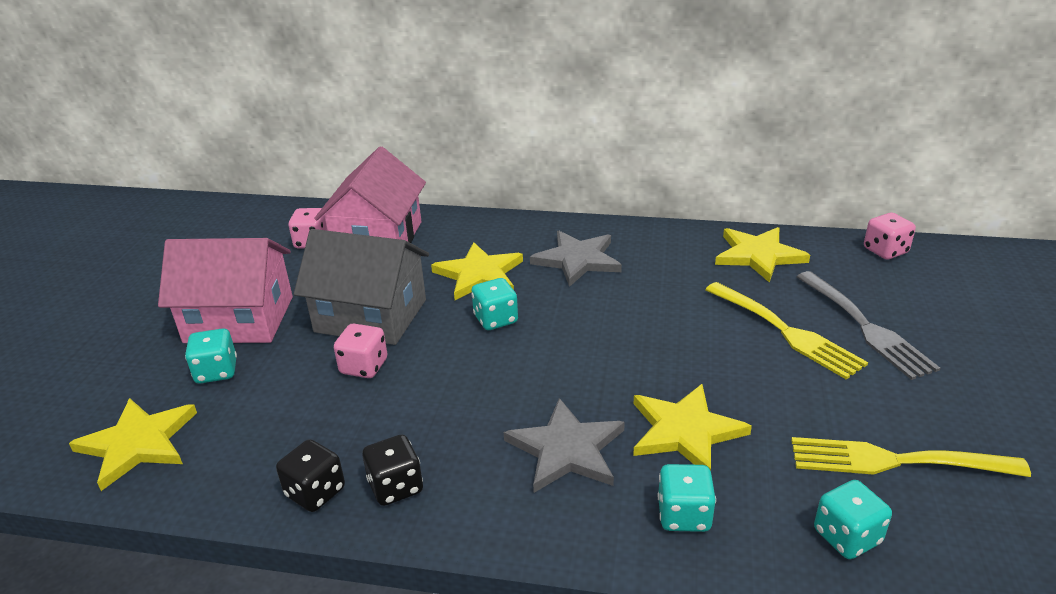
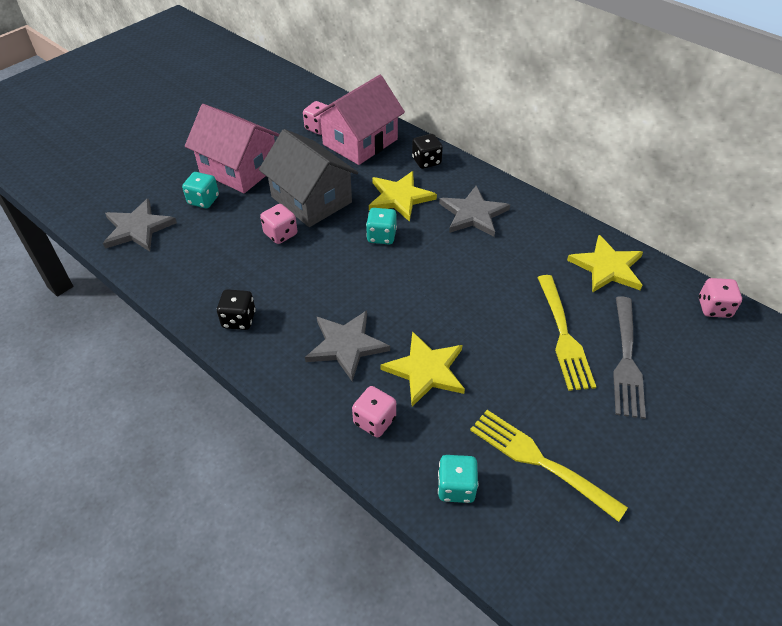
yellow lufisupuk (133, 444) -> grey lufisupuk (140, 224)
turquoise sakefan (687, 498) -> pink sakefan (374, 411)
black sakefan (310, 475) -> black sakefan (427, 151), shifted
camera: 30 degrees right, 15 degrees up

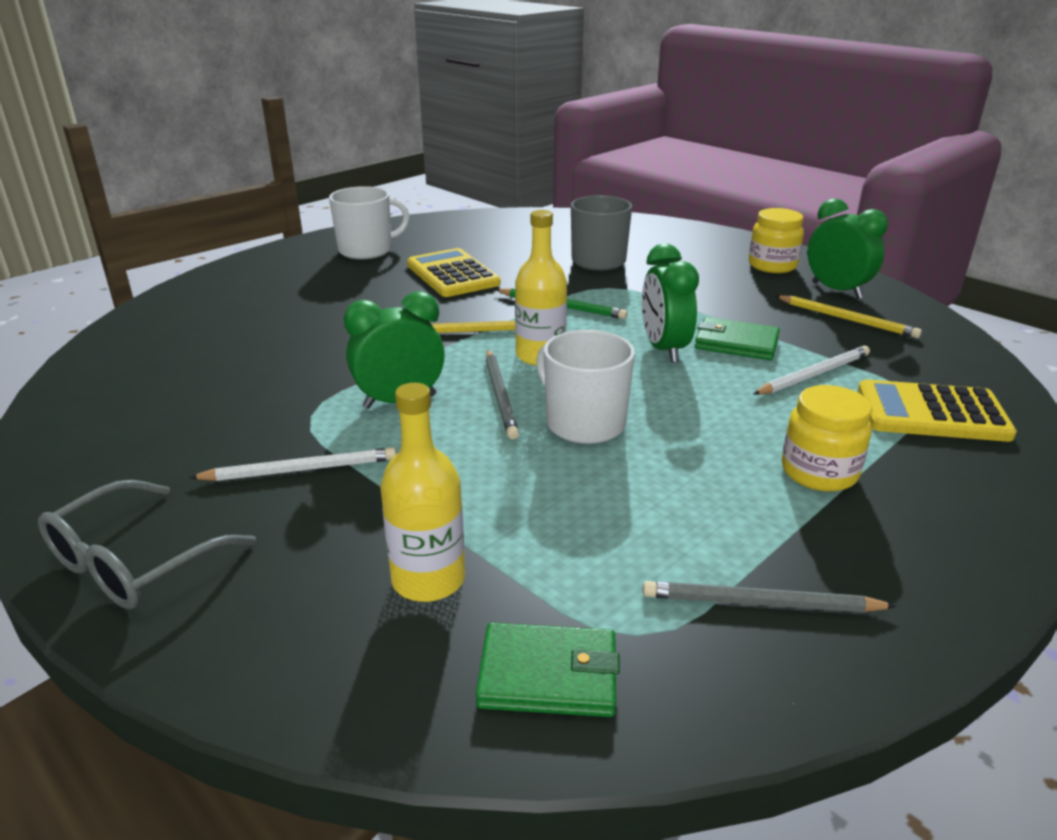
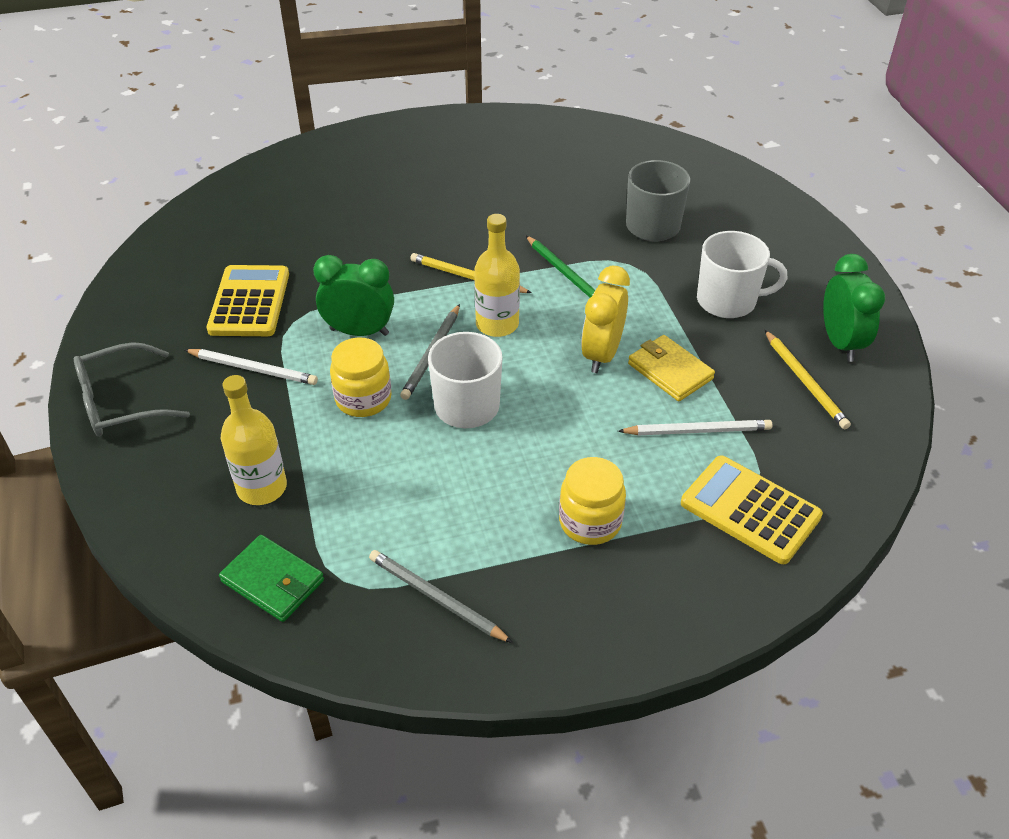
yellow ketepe (453, 272) -> yellow ketepe (248, 300), shifted
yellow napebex (776, 240) -> yellow napebex (361, 377), shifted
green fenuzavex (670, 303) -> yellow fenuzavex (605, 319)
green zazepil (737, 338) -> yellow zazepil (671, 368)
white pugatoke (369, 222) -> white pugatoke (742, 274), shifted
camera: 30 degrees right, 15 degrees up

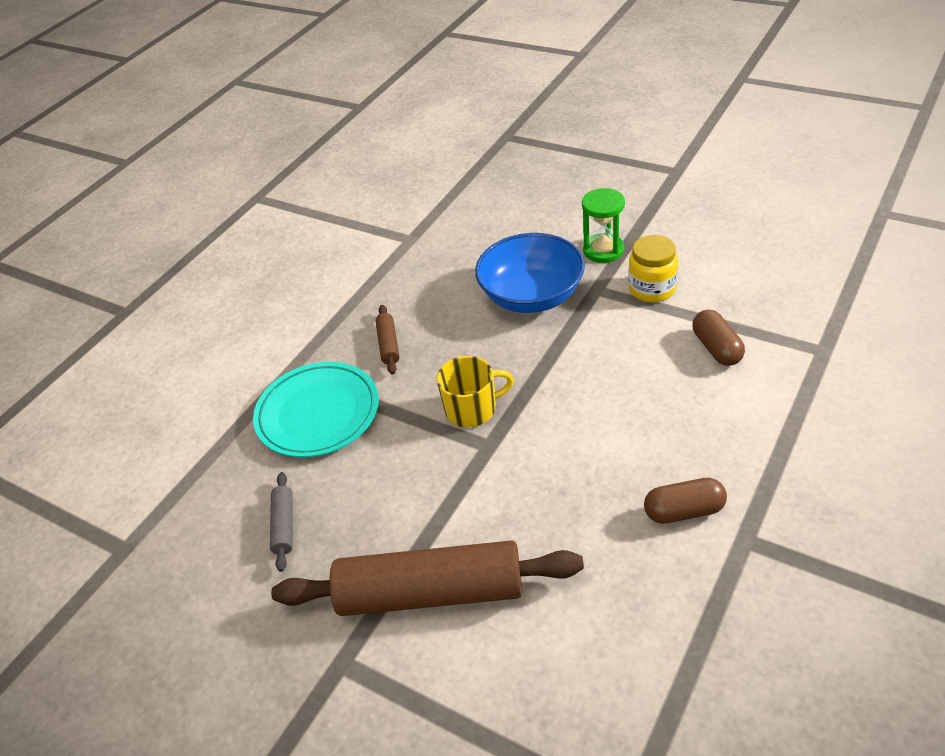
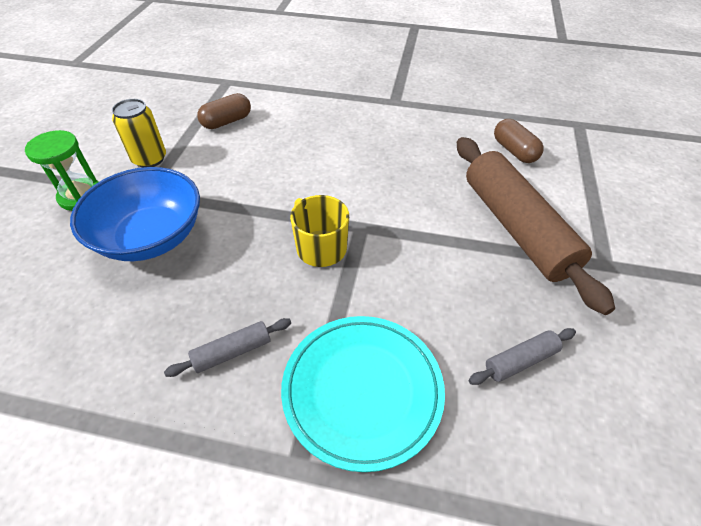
yellow napebex (653, 268) -> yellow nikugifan (139, 133)
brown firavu (387, 340) -> grey firavu (227, 347)
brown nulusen (685, 501) -> brown nulusen (519, 141), shifted
camera: 115 degrees left, 5 degrees up

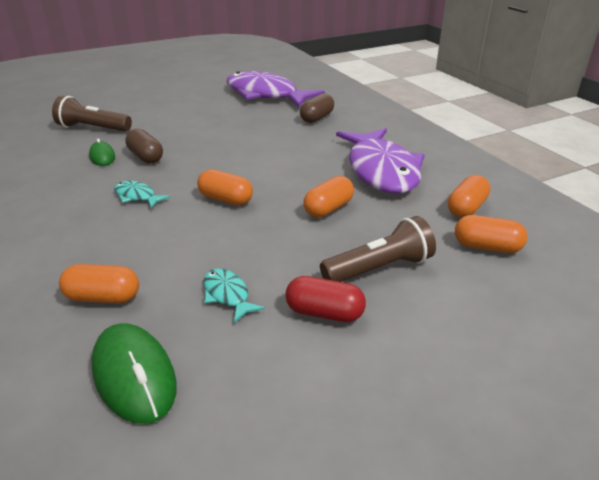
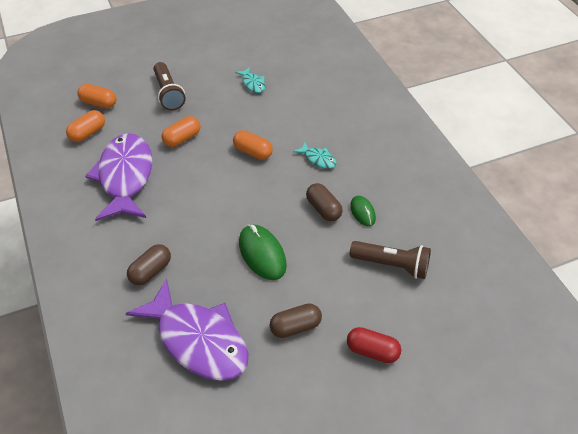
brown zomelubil (378, 249) -> brown zomelubil (169, 86), 90 degrees counterclockwise
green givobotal (134, 373) -> green givobotal (263, 252), shifted
none -> brown nulusen (295, 320)
red nulusen (325, 299) -> red nulusen (374, 345), shifted
orange nulusen (99, 283) -> none
camera: 175 degrees left, 15 degrees up

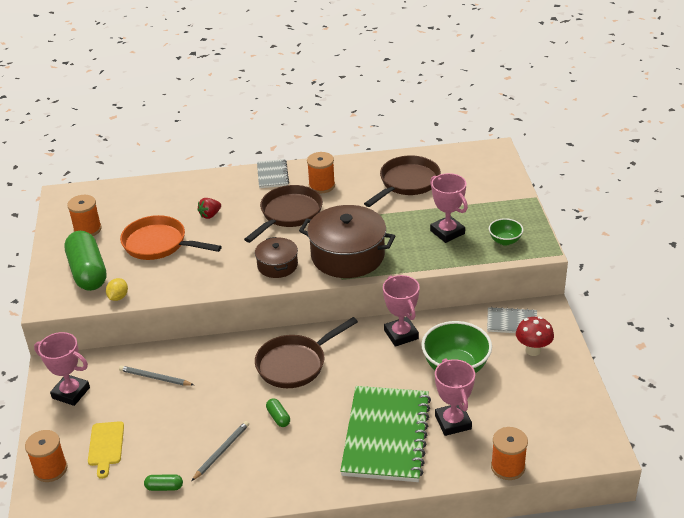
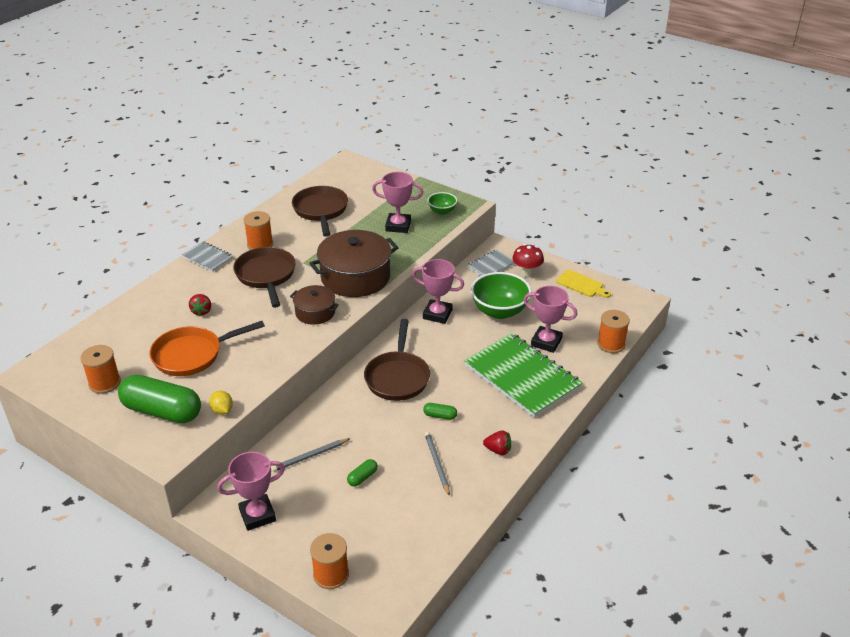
green nulusen (163, 482) -> green nulusen (362, 472), shifted
none -> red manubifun (497, 443)
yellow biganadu (106, 450) -> yellow biganadu (583, 284), shifted
camera: 50 degrees left, 0 degrees up

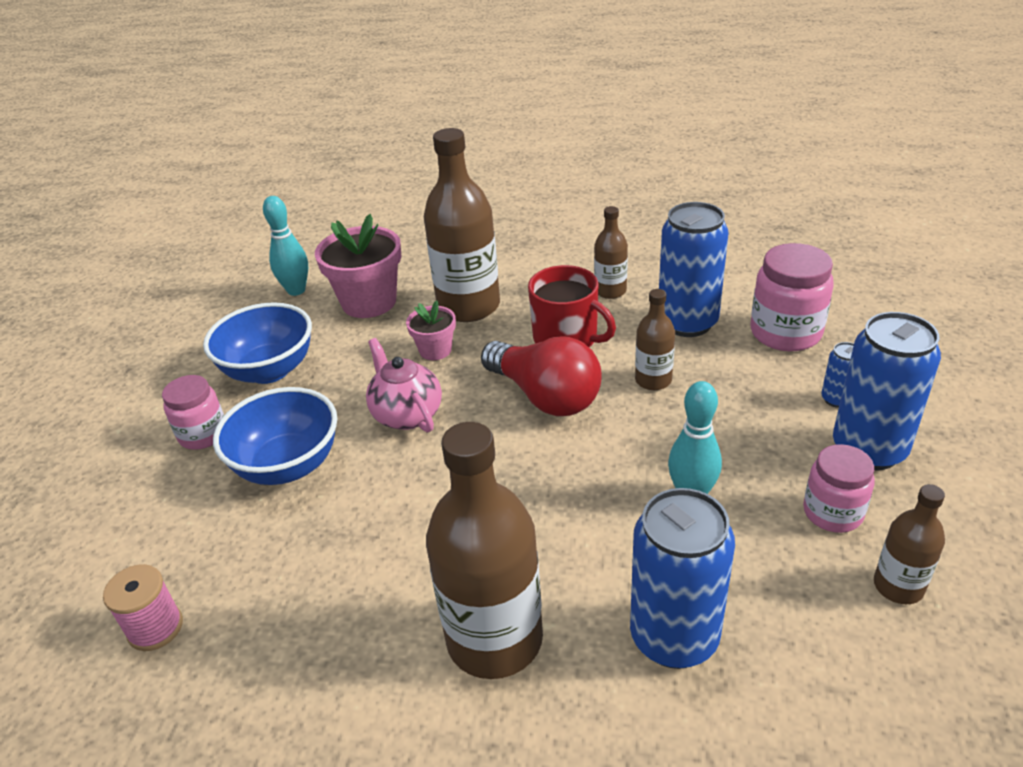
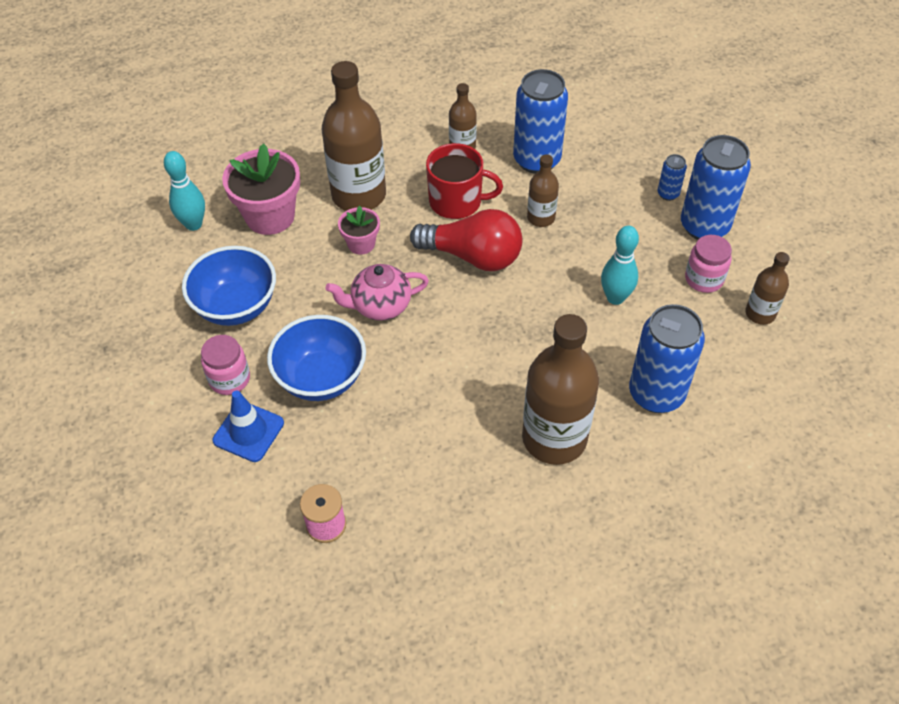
none -> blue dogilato (248, 426)
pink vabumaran (404, 385) -> pink vabumaran (377, 292), 45 degrees counterclockwise
pink napebex (792, 297) -> none
camera: 30 degrees left, 15 degrees up

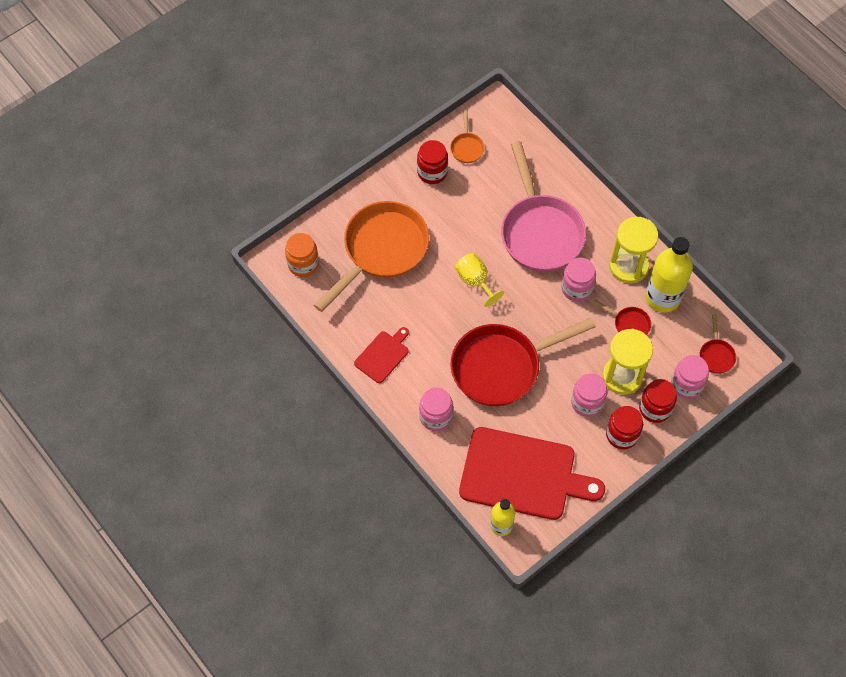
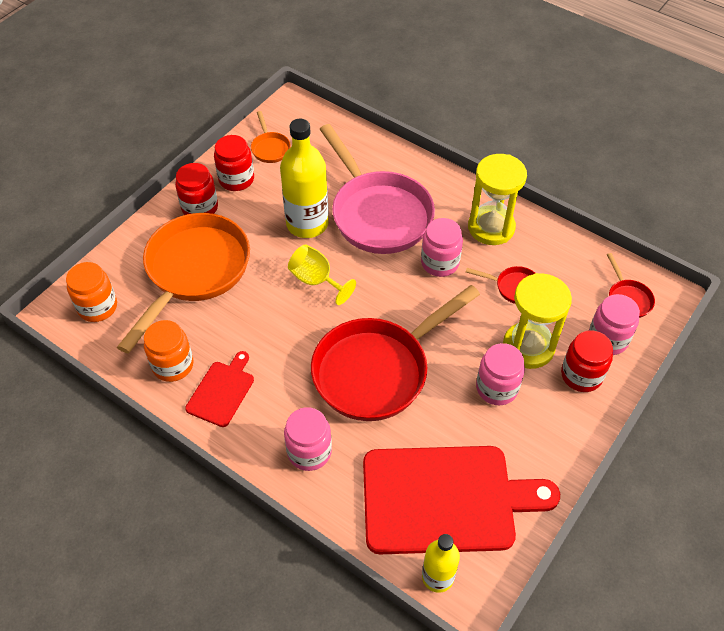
none -> orange napebex (169, 351)
red napebex (624, 428) -> red napebex (196, 189), shifted
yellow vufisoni (669, 275) -> yellow vufisoni (304, 178), shifted
camera: 15 degrees left, 10 degrees down

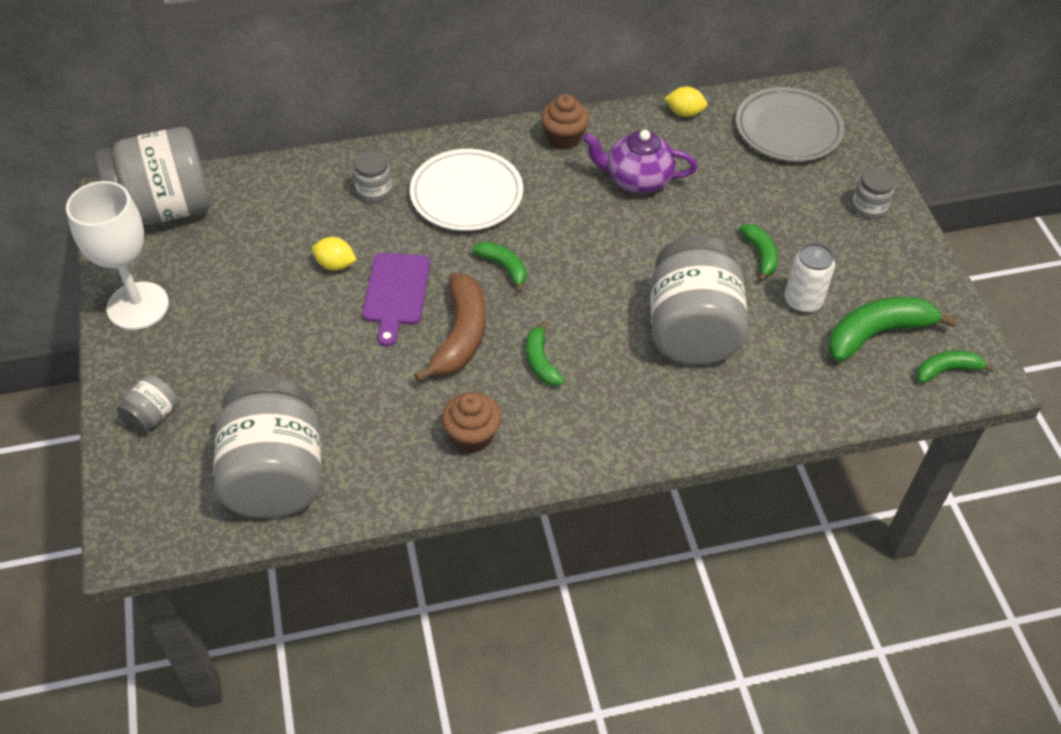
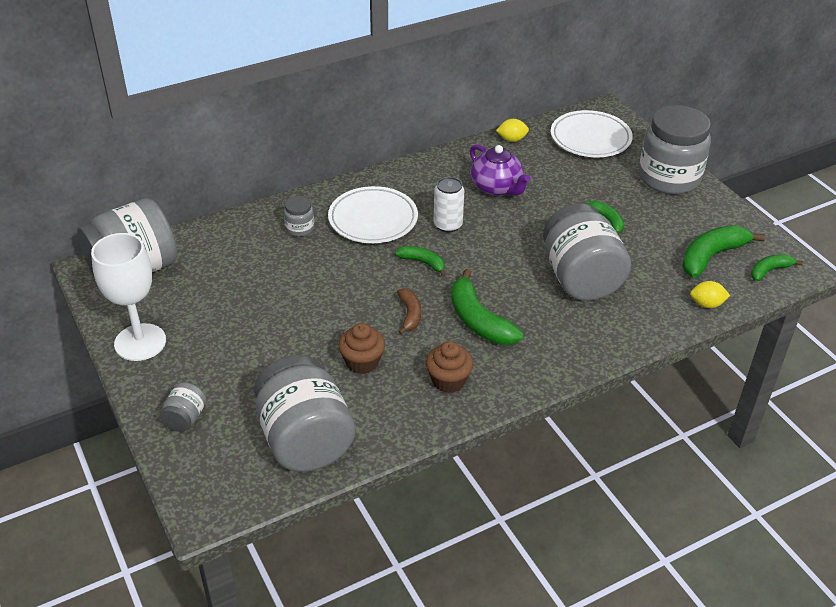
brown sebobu (565, 122) -> brown sebobu (361, 348), shifted
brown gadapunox (450, 327) -> brown gadapunox (409, 311), x0.57
white nikugifan (810, 278) -> white nikugifan (449, 205), shifted
green gadapunox (545, 353) -> green gadapunox (487, 307), x1.76
purple vabumaran (640, 161) -> purple vabumaran (500, 170), 120 degrees counterclockwise
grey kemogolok (790, 124) -> white kemogolok (592, 133)
grey napebex (873, 193) -> grey napebex (675, 149), x2.29
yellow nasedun (334, 254) -> yellow nasedun (710, 294), shifted
purple biganadu (396, 300) -> none
camera: 15 degrees left, 10 degrees down

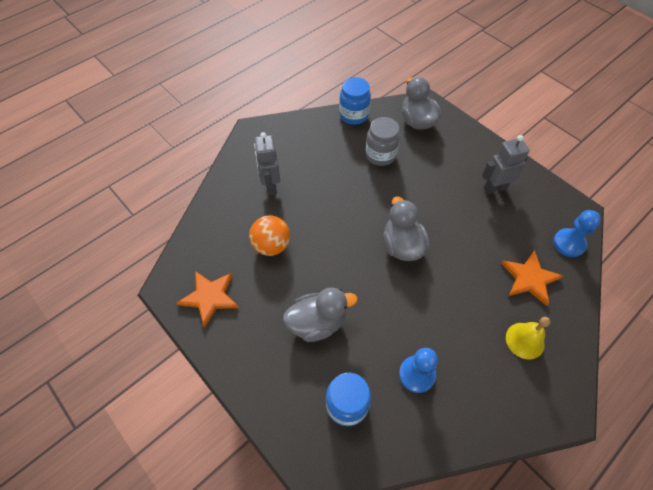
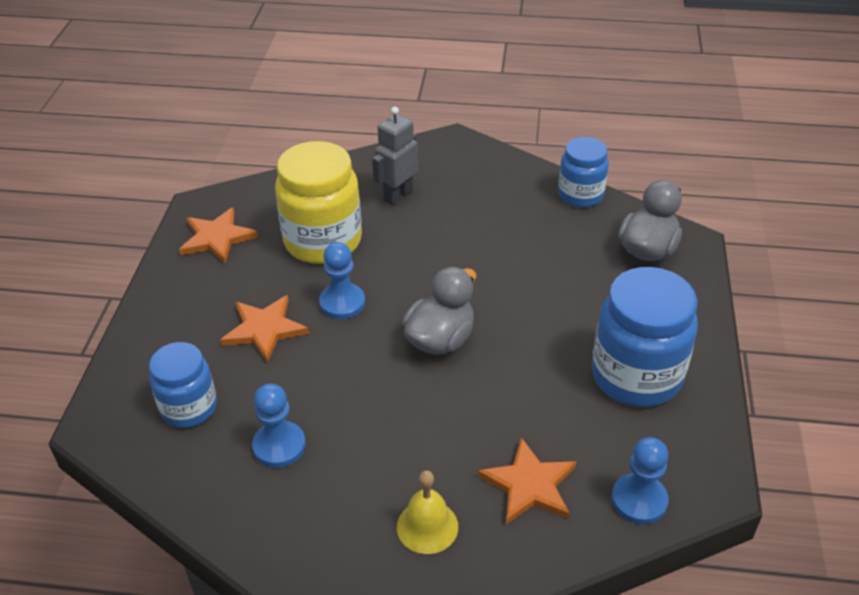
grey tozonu (320, 315) -> orange lufisupuk (265, 329)
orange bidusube (269, 235) -> yellow napebex (318, 202)
none -> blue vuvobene (342, 280)
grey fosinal (506, 164) -> blue napebex (645, 337)
grey napebex (382, 141) -> none
camera: 50 degrees right, 15 degrees down

